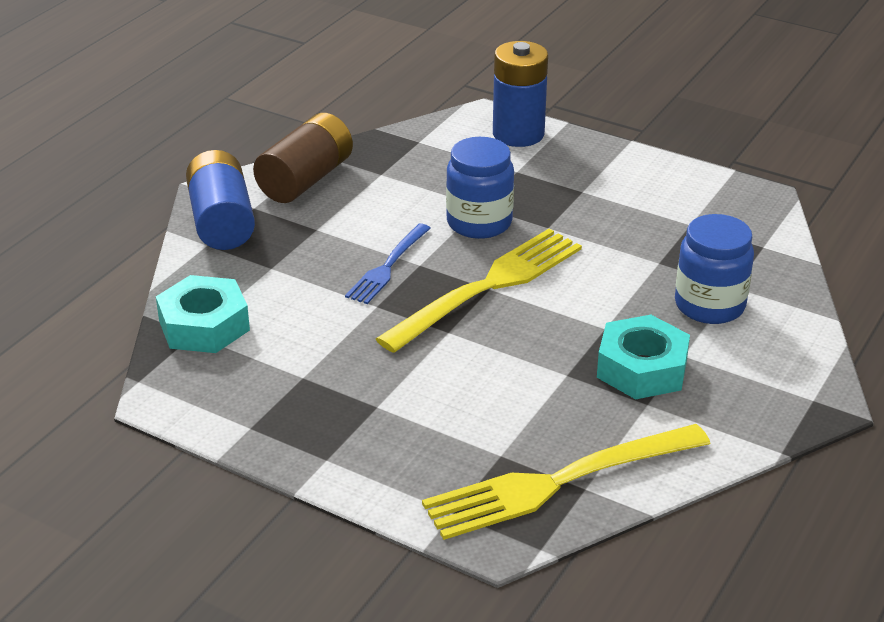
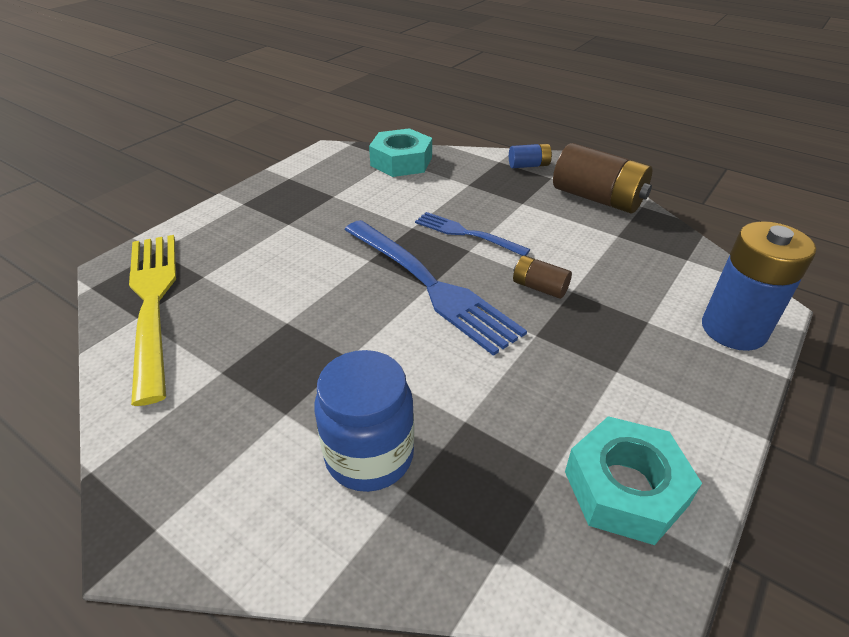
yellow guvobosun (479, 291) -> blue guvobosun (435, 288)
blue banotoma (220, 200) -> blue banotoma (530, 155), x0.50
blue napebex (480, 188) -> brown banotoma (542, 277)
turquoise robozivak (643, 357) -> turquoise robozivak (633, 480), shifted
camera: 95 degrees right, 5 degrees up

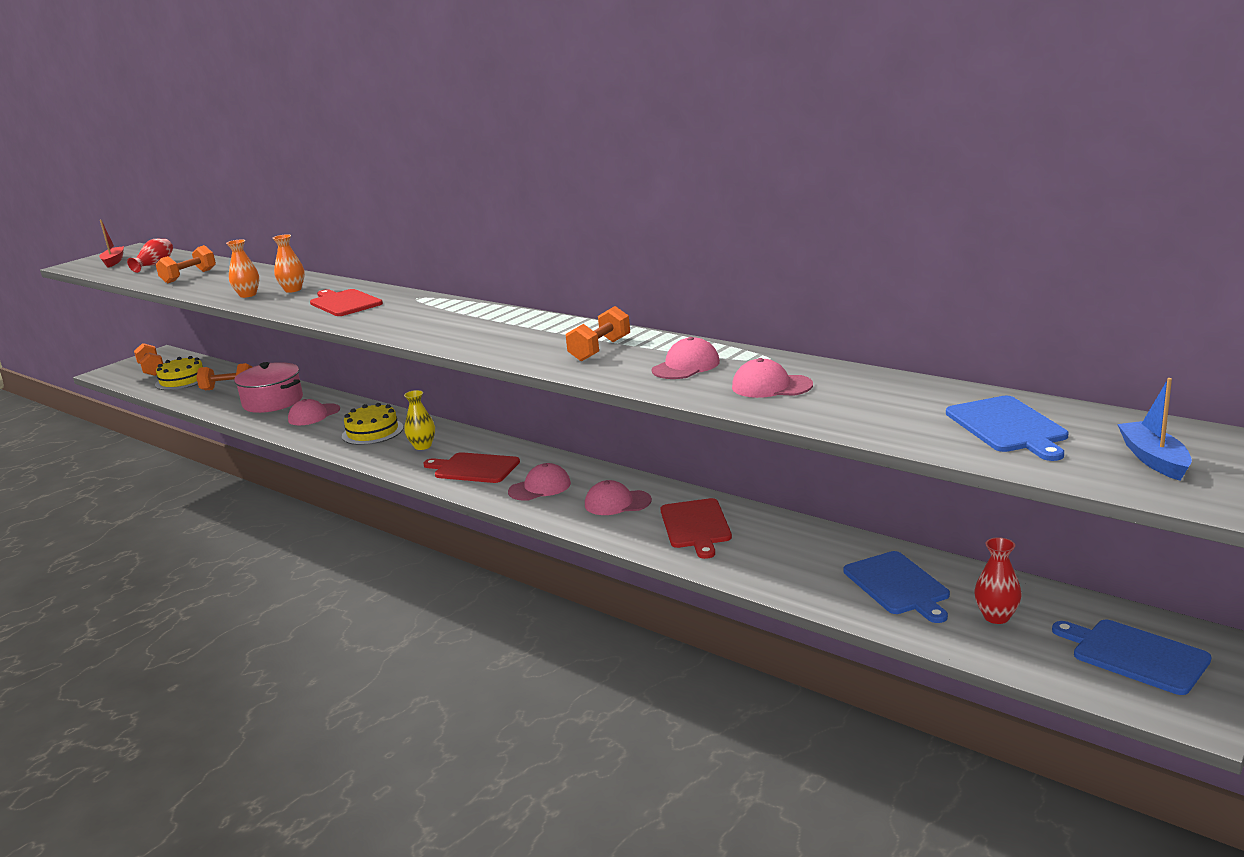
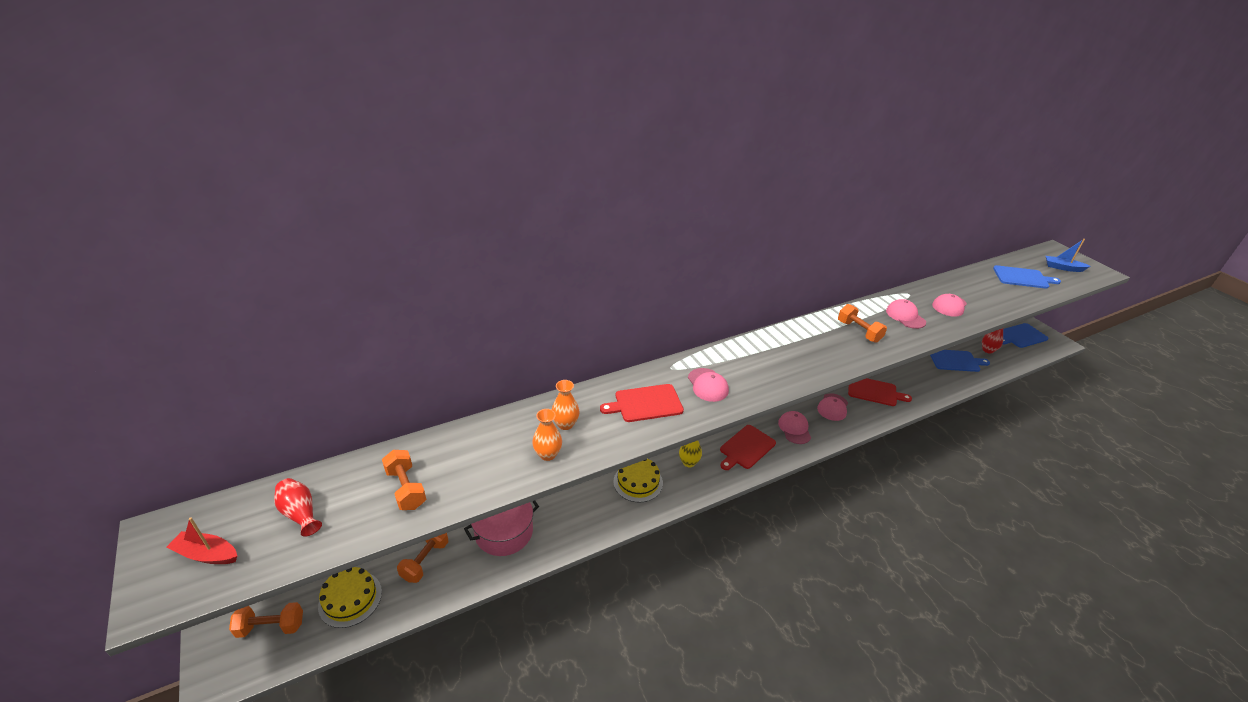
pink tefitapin (314, 412) -> pink tefitapin (708, 385), shifted
camera: 70 degrees left, 15 degrees up

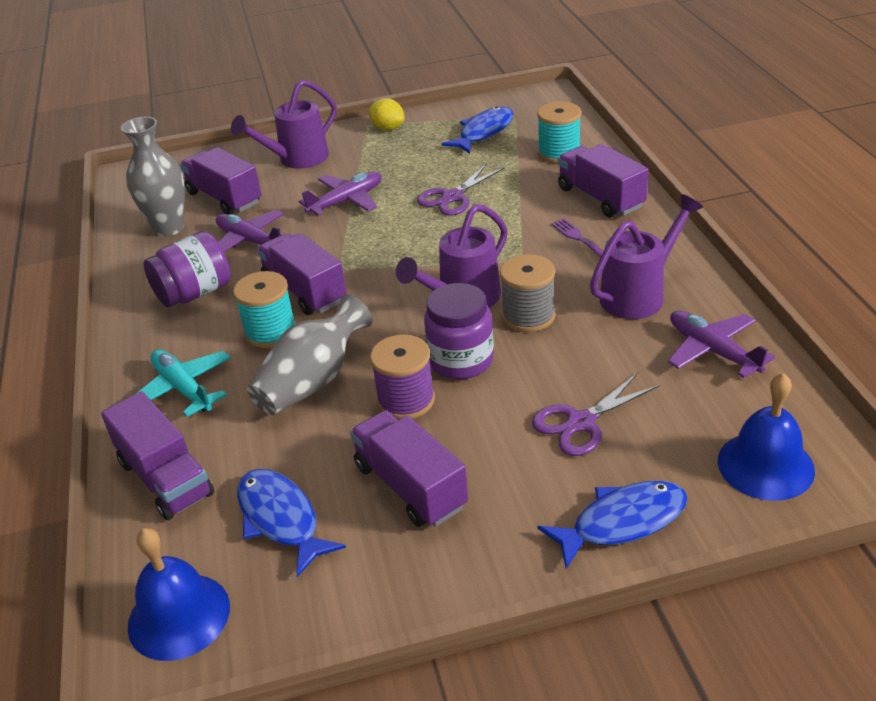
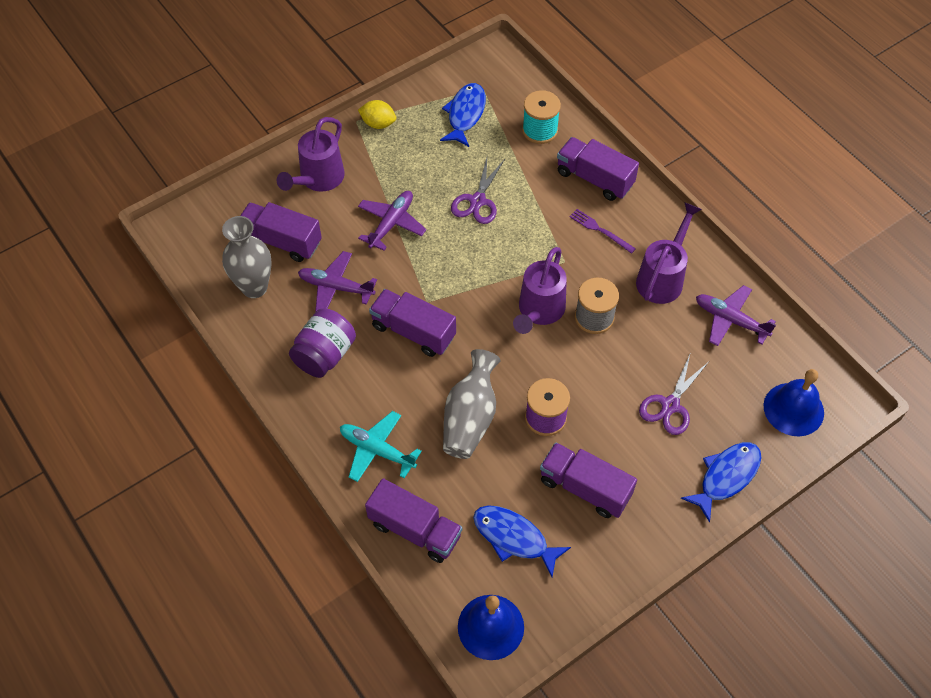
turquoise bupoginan (264, 309) -> none
purple napebex (459, 331) -> none
camera: 25 degrees left, 20 degrees up

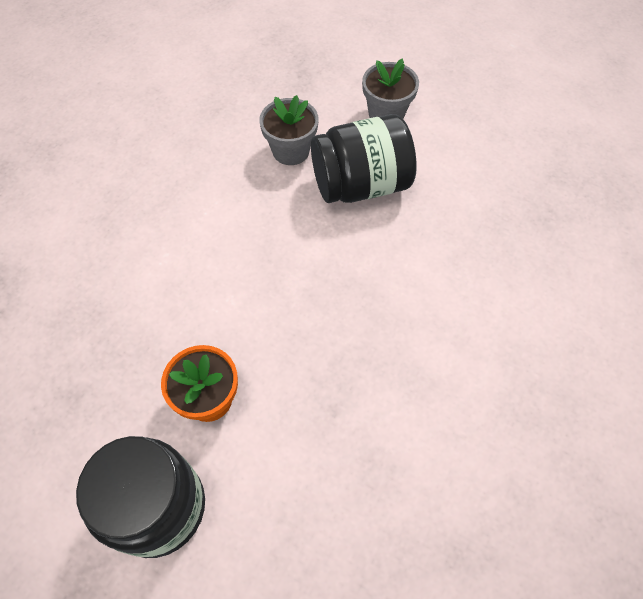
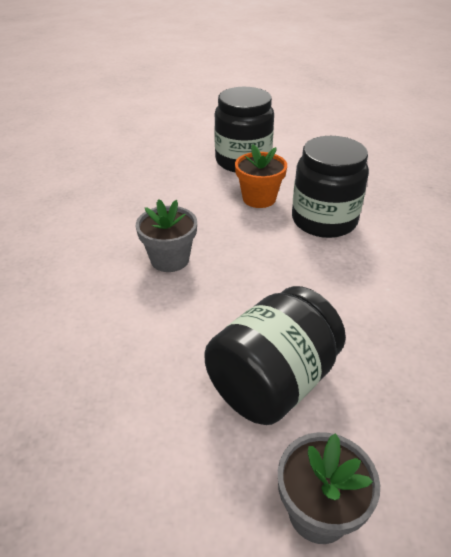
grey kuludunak (289, 130) -> grey kuludunak (166, 235), shifted
none -> black napebex (330, 187)
camera: 150 degrees right, 20 degrees down

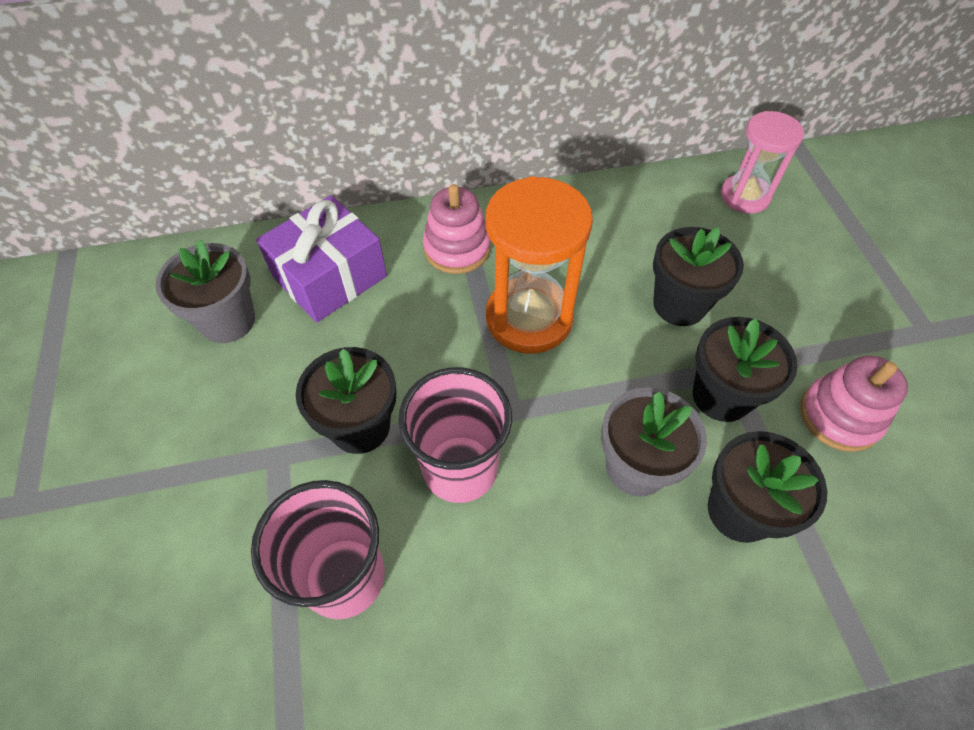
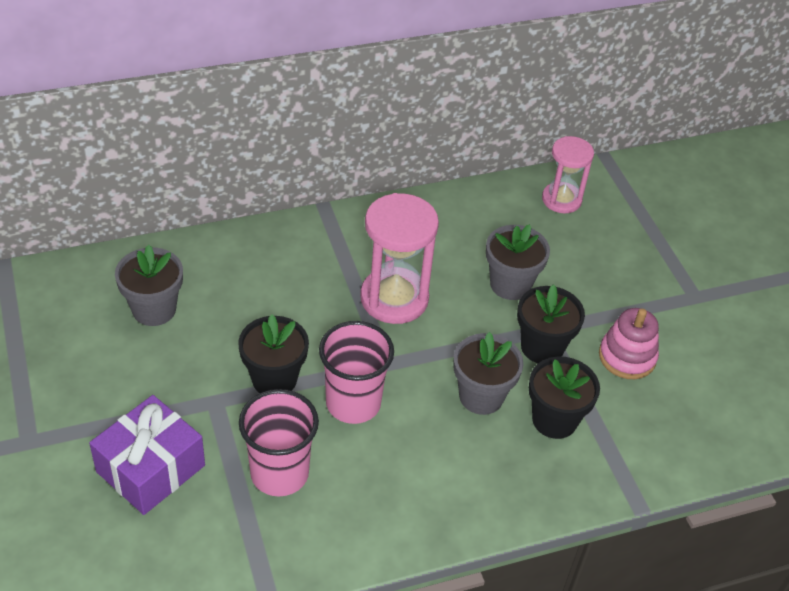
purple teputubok (321, 259) -> purple teputubok (147, 455), shifted
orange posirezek (539, 265) -> pink posirezek (399, 258)
black kuludunak (698, 276) -> grey kuludunak (518, 262)
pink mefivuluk (456, 229) -> none
camera: 10 degrees left, 10 degrees down

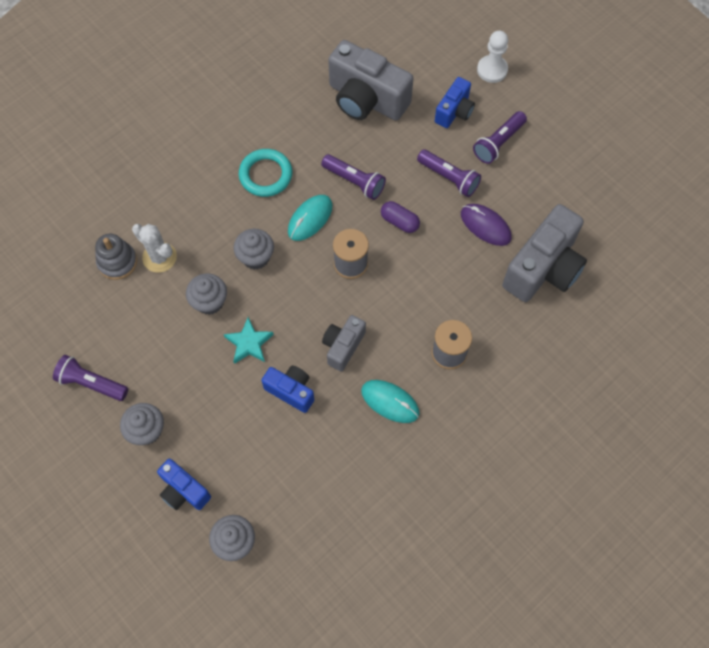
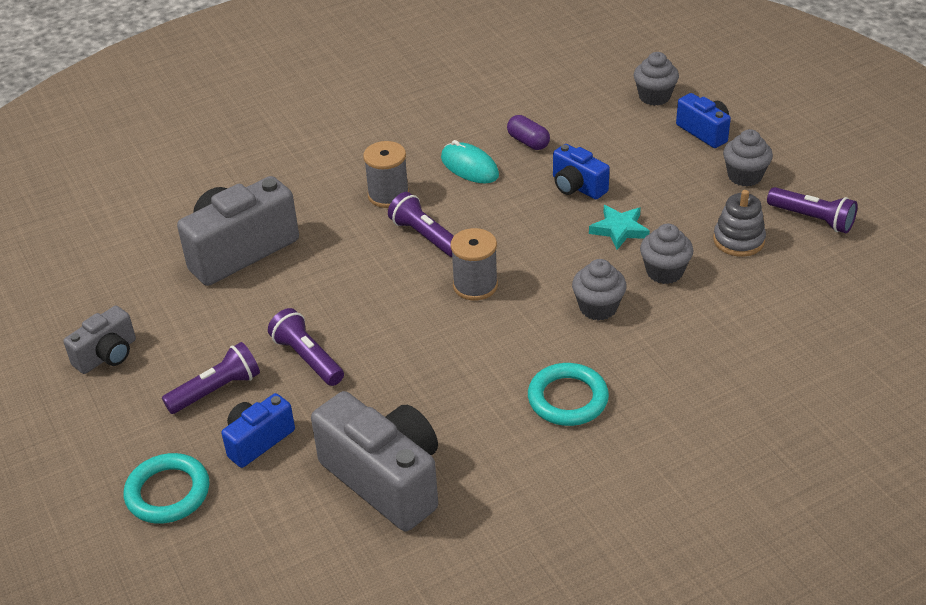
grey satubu (344, 343) -> grey satubu (99, 340), shifted
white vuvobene (492, 57) -> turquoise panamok (166, 488)
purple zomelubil (353, 177) -> purple zomelubil (421, 224), shifted
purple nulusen (400, 217) -> purple nulusen (528, 132), shifted
grey mefivuluk (116, 257) -> grey mefivuluk (739, 223), shifted
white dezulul (154, 248) -> none
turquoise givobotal (310, 218) -> none
purple givobotal (486, 225) -> none
camera: 165 degrees left, 25 degrees down

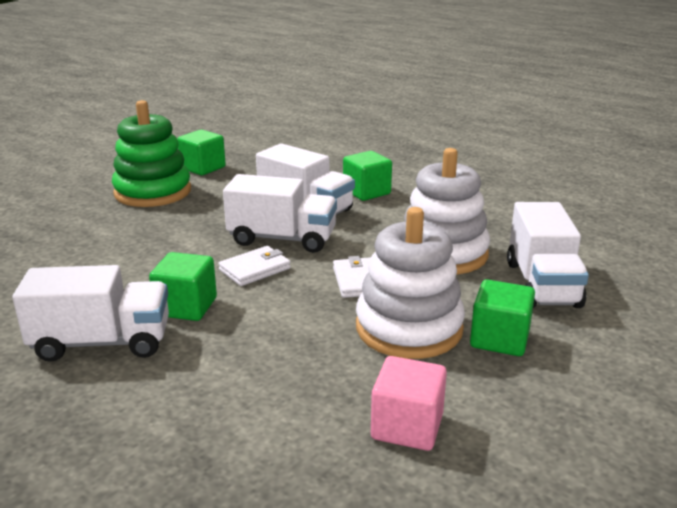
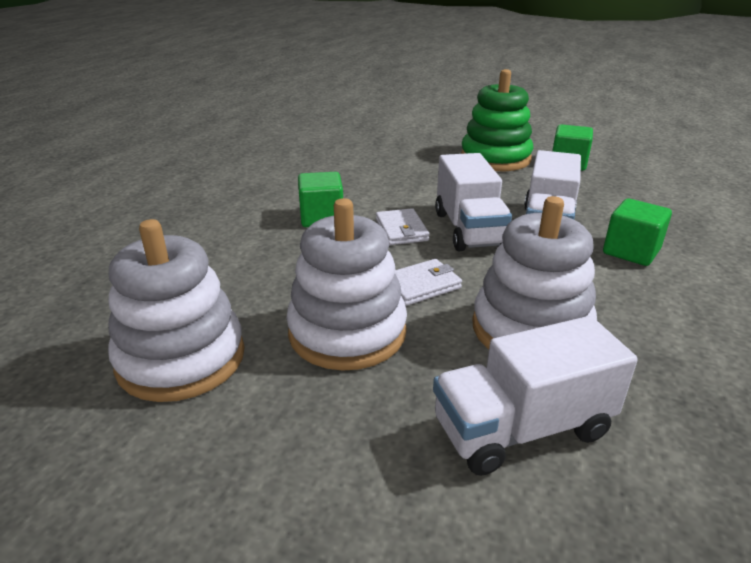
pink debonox (409, 403) -> white mefivuluk (176, 310)
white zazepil (254, 266) -> white zazepil (403, 226), 45 degrees clockwise
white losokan (90, 313) -> none
green debonox (502, 317) -> none
camera: 70 degrees right, 5 degrees up

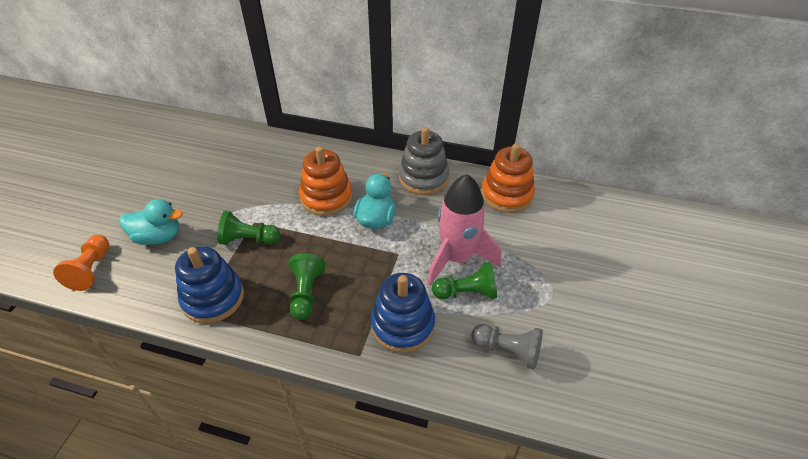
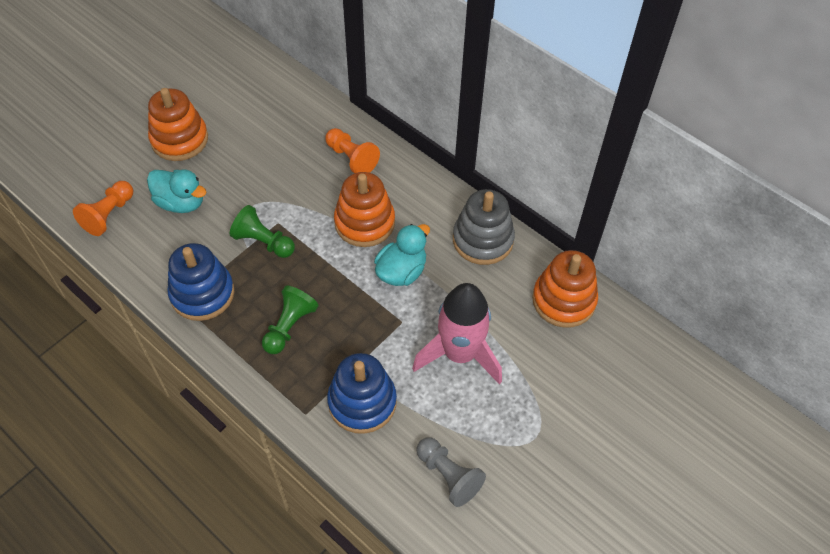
none -> orange mefivuluk (178, 124)
none -> orange vuvobene (352, 150)
green vuvobene (464, 280) -> none
camera: 25 degrees right, 10 degrees up

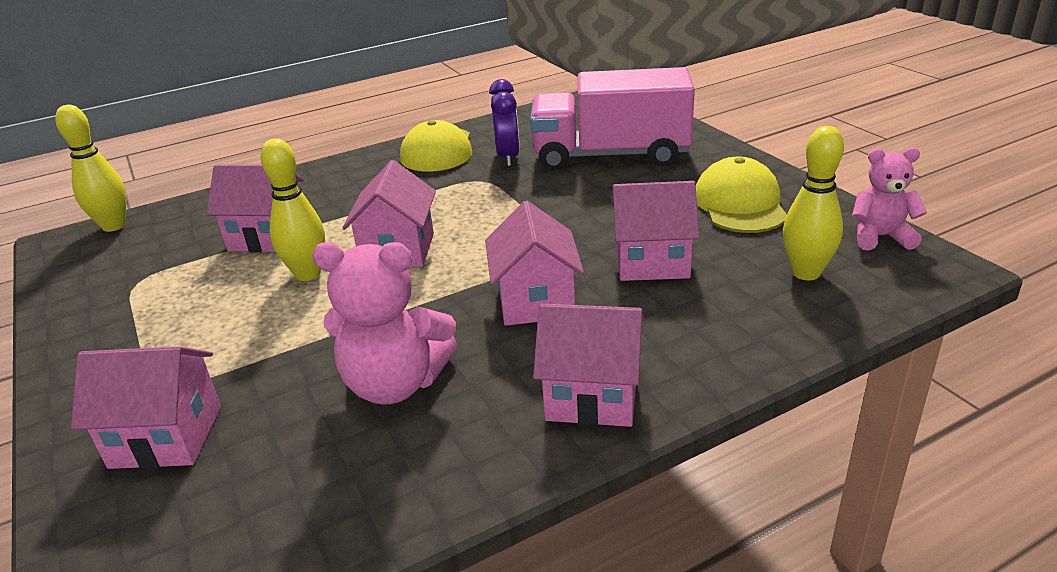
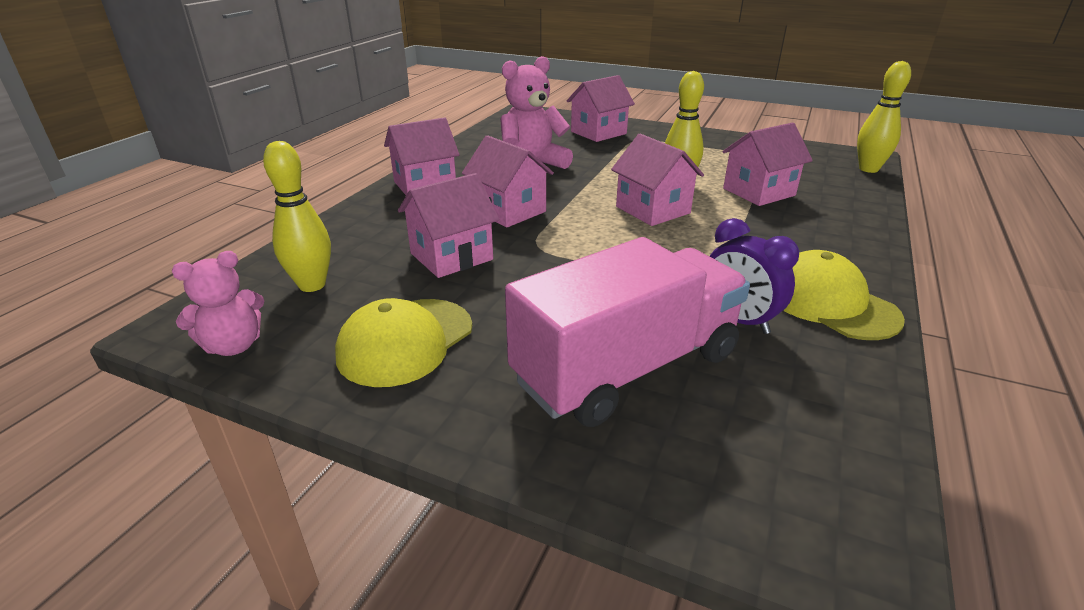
yellow tefitapin (741, 195) -> yellow tefitapin (403, 342), 75 degrees clockwise
camera: 140 degrees right, 0 degrees up

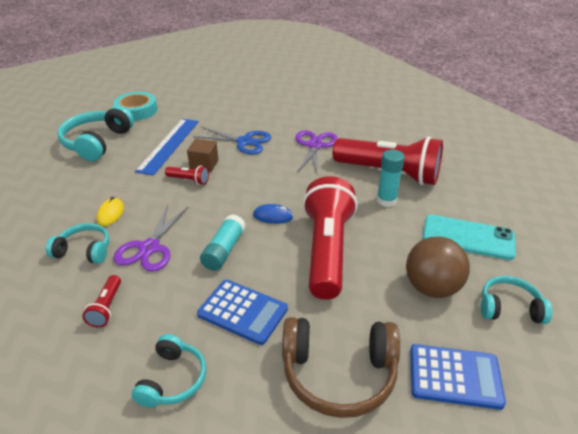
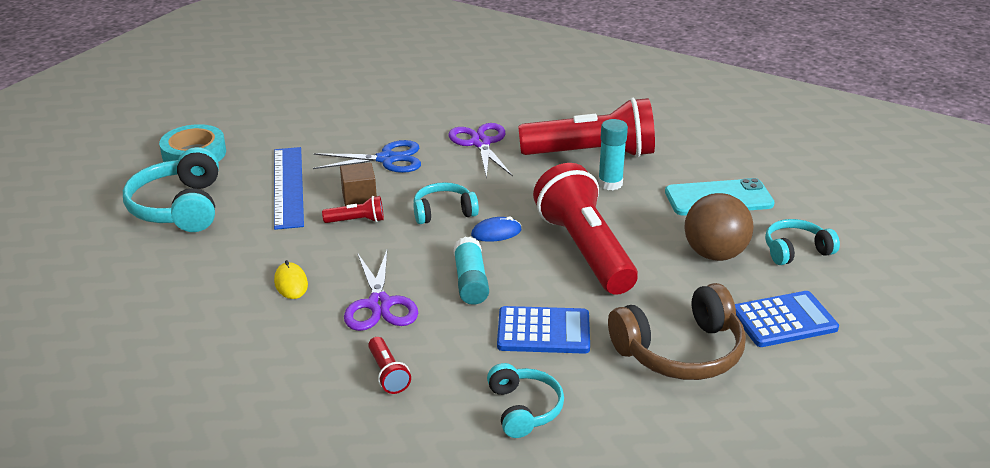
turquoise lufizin (77, 243) -> turquoise lufizin (446, 203), shifted
camera: 25 degrees left, 5 degrees down

